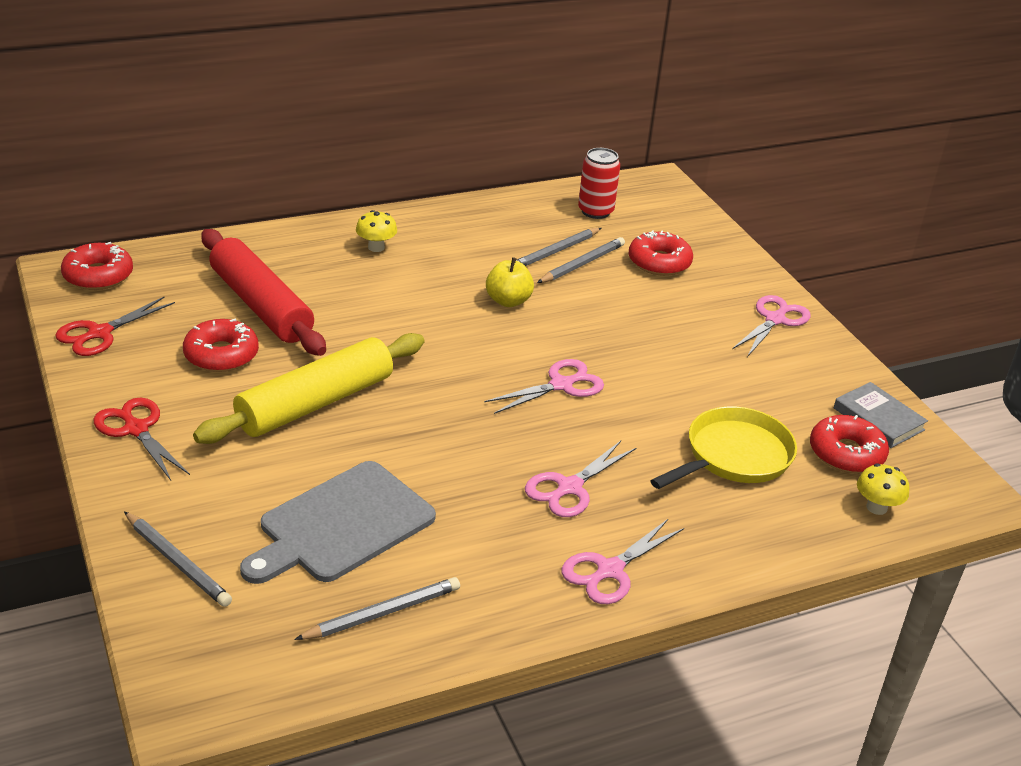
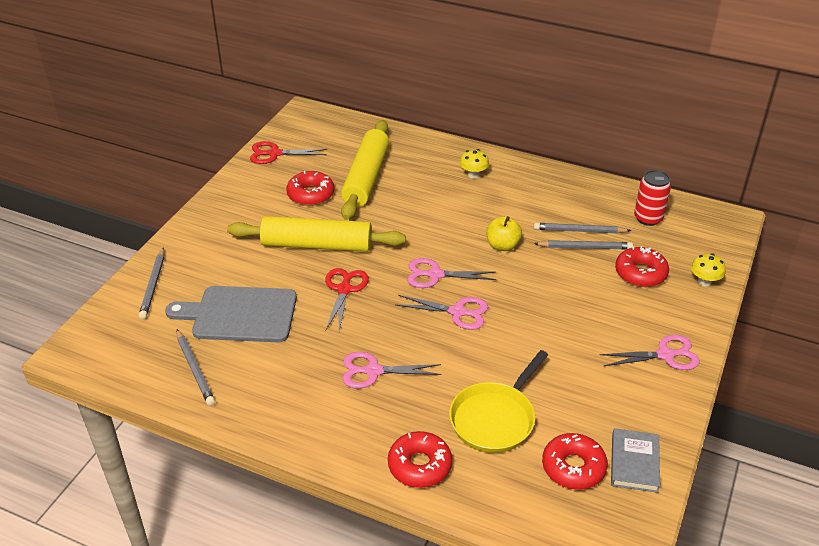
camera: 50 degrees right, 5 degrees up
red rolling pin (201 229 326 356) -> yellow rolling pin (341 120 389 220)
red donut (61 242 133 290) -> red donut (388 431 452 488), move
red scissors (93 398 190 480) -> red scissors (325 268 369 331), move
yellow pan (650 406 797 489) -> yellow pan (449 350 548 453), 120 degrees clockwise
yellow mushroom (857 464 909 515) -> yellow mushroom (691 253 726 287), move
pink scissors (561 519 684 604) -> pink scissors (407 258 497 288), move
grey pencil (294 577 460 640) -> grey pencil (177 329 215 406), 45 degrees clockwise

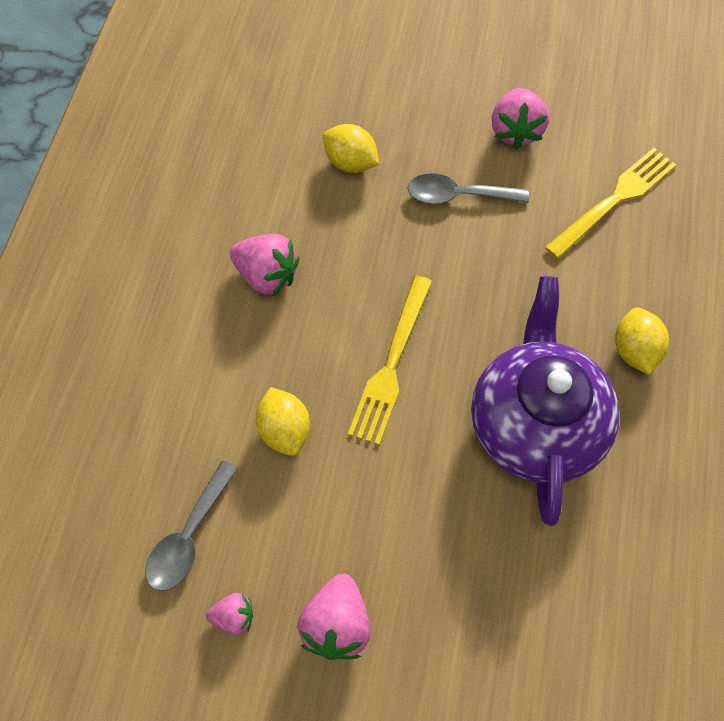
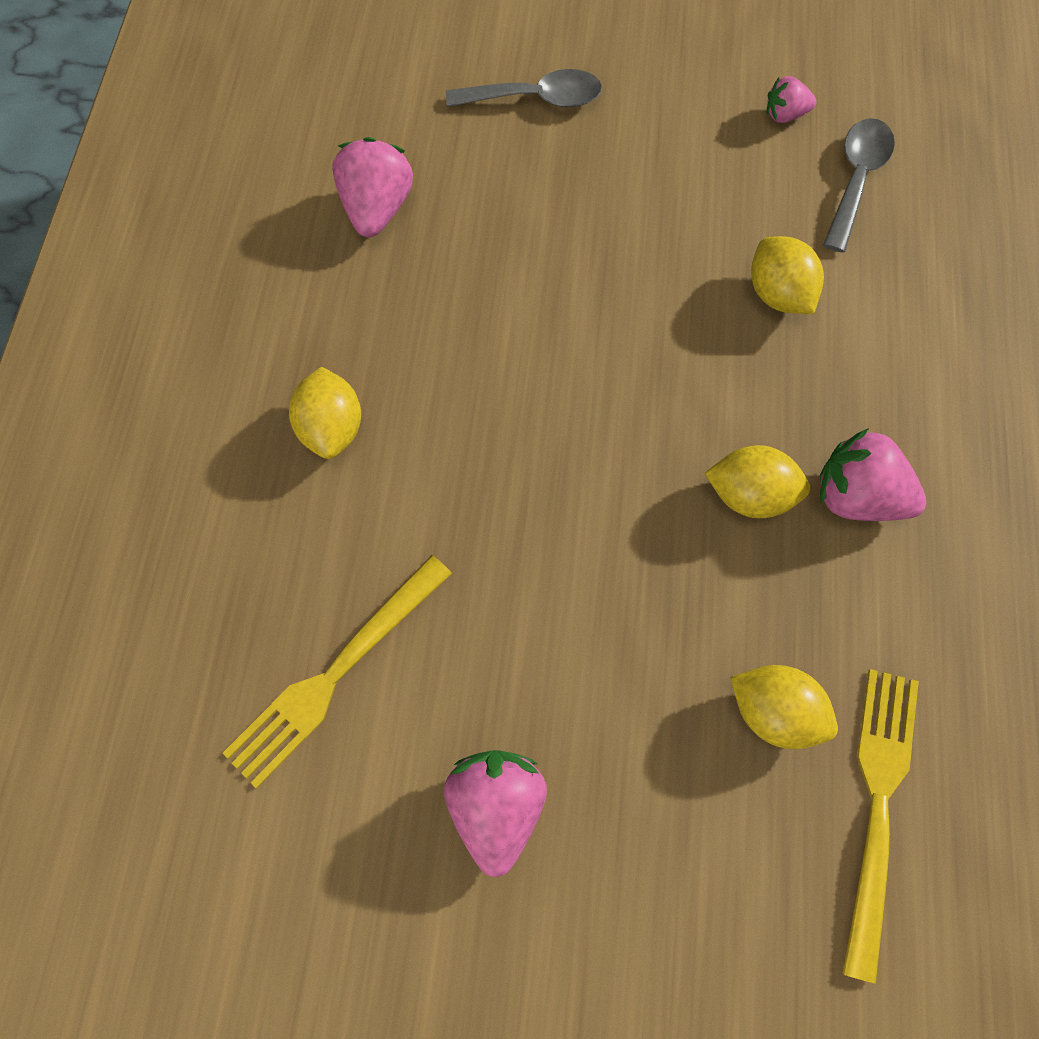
camera: 175 degrees right, 5 degrees up
grey spoon (407 173 529 204) -> grey spoon (446 69 602 107), move
yellow fork (348 275 433 445) -> yellow fork (843 669 919 983), move
purple teapot (471 276 620 526) -> none
pink strawberry (297 574 371 660) -> pink strawberry (332 137 413 237), move
none -> yellow lemon (704 445 810 518)

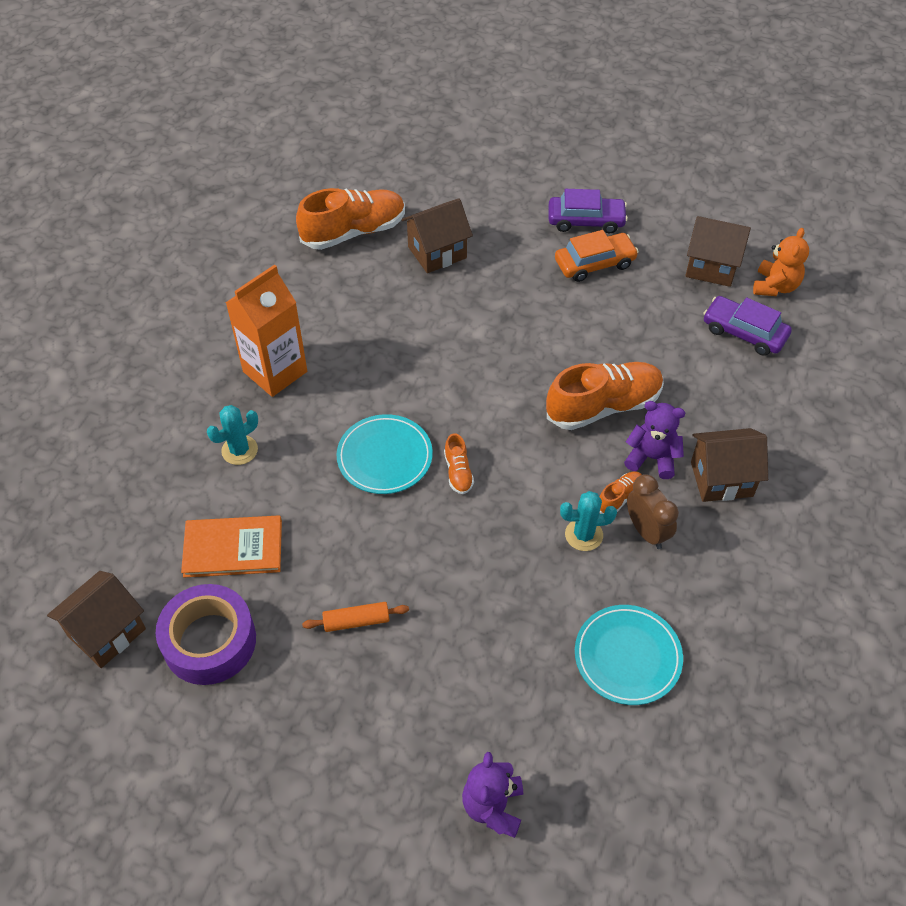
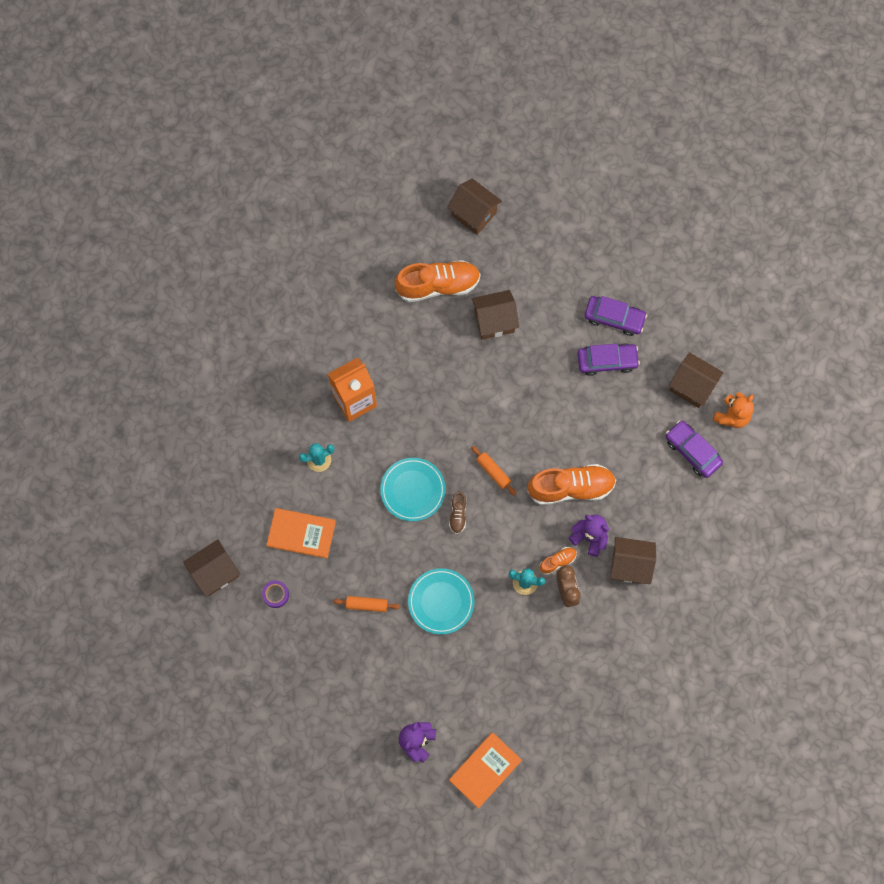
camera: 15 degrees right, 20 degrees up
orange car (555 230 639 282) -> purple car (577 343 640 376)
orange shoe (444 433 474 494) -> brown shoe (449 491 466 534)
purple tape (156 584 256 685) -> purple tape (262 580 289 608), x0.46
turquoise plate (575 605 683 705) -> turquoise plate (408 568 474 635), move
none -> brown house (447 179 502 235)
none -> orange rolling pin (471 446 516 496)
none -> orange book (449 732 522 809)

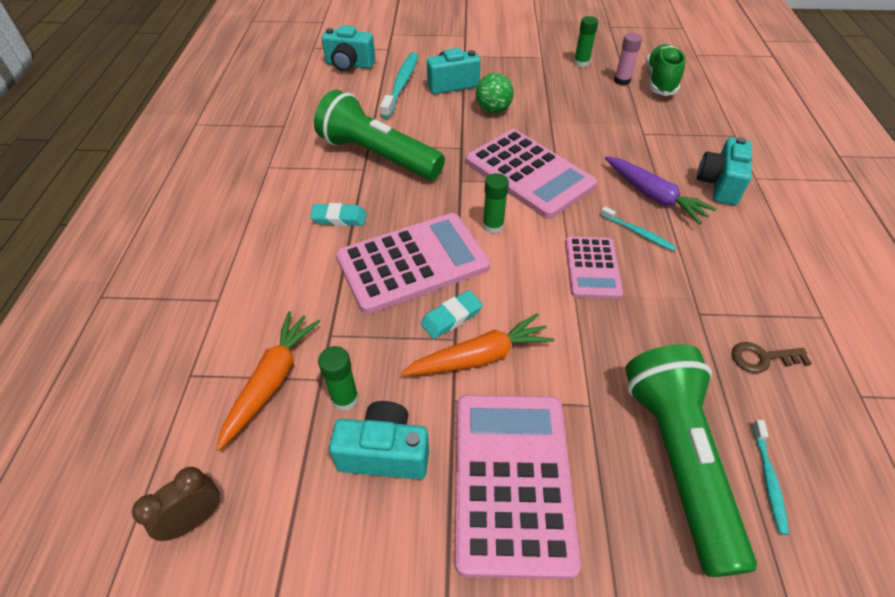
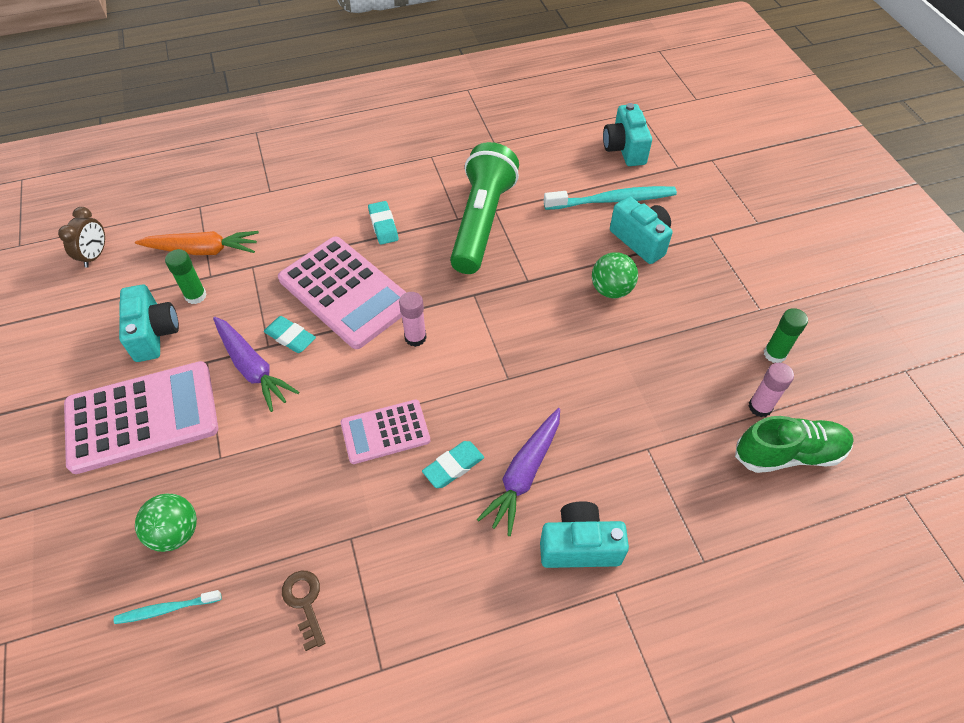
camera: 70 degrees right, 5 degrees up
pink calculator (466 129 597 219) -> none
green glue stick (483 173 509 234) -> pink glue stick (399 292 427 347)
turquoise toothbrush (600 206 676 251) -> turquoise eraser (422 441 484 488)
orange carrot (401 313 554 376) -> purple carrot (213 317 299 412)
green flashlight (625 345 757 577) -> green ball (135 494 197 552)
brown clock (132 467 220 541) -> brown clock (58 207 105 268), 75 degrees clockwise

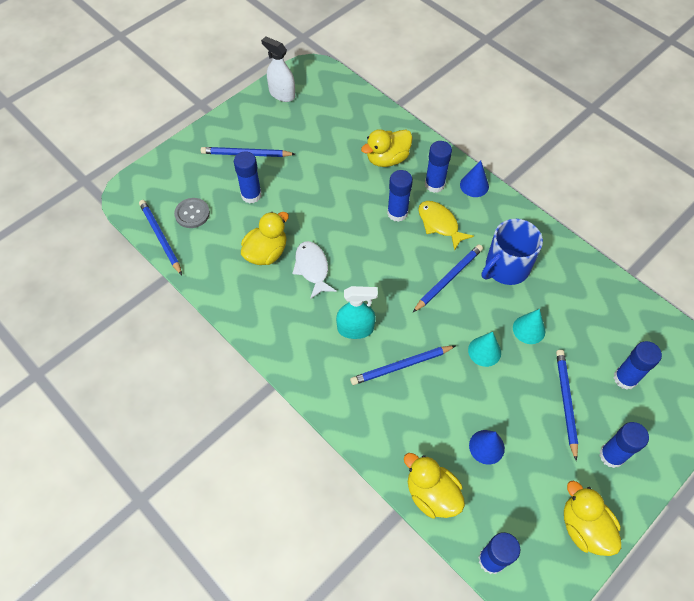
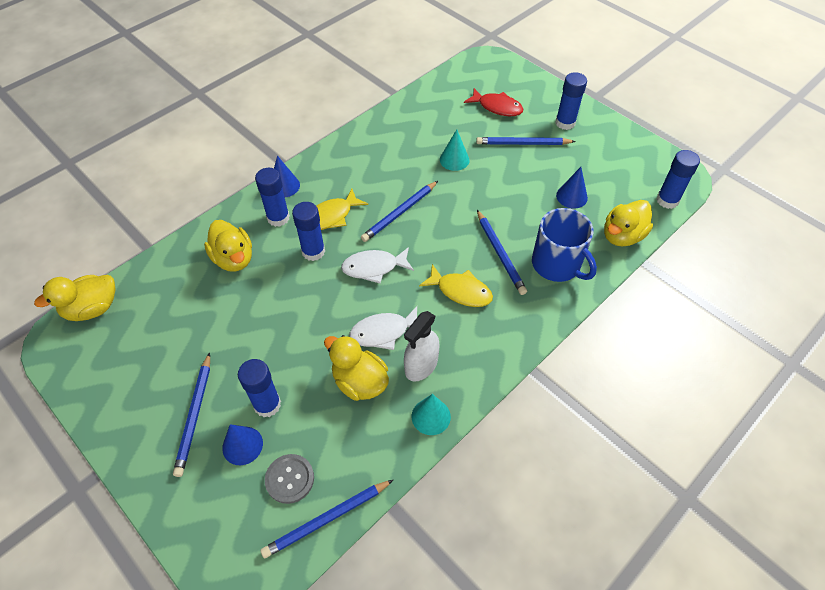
camera: 90 degrees left, 5 degrees down
white spray bottle (261 36 295 102) -> white spray bottle (404 311 440 382), move
blue mug (482 219 543 285) -> blue mug (532 208 597 282), move
blue pencil (412 244 483 313) -> blue pencil (361 181 438 242), 90 degrees counterclockwise
turquoise spray bottle (336 286 378 339) -> yellow fish (419 264 493 307)
turquoise cone (468 332 501 367) -> turquoise cone (412 394 451 435), move
blue glue stick (614 341 662 390) -> red fish (464 88 523 116)
yellow duck (564 481 621 556) -> yellow duck (34 275 116 321), move
none -> white fish (341 247 414 283)
none -> blue cone (222 424 263 465)

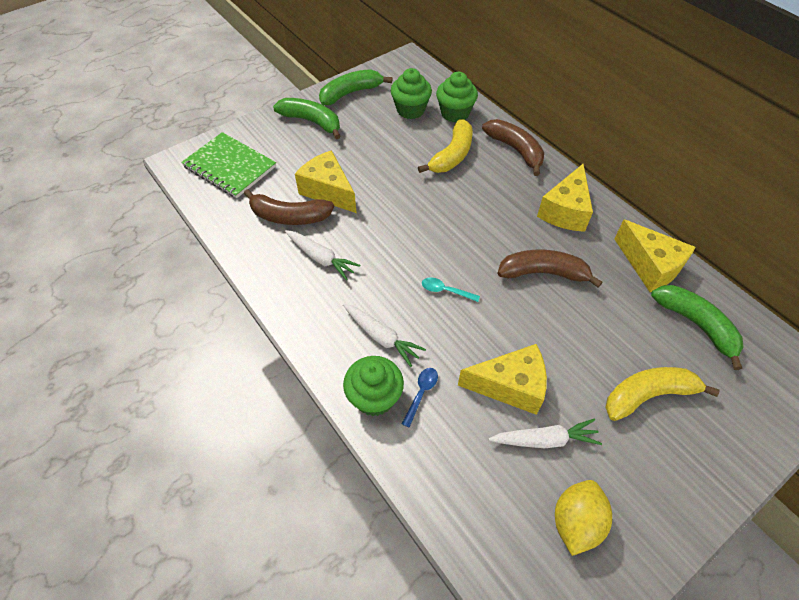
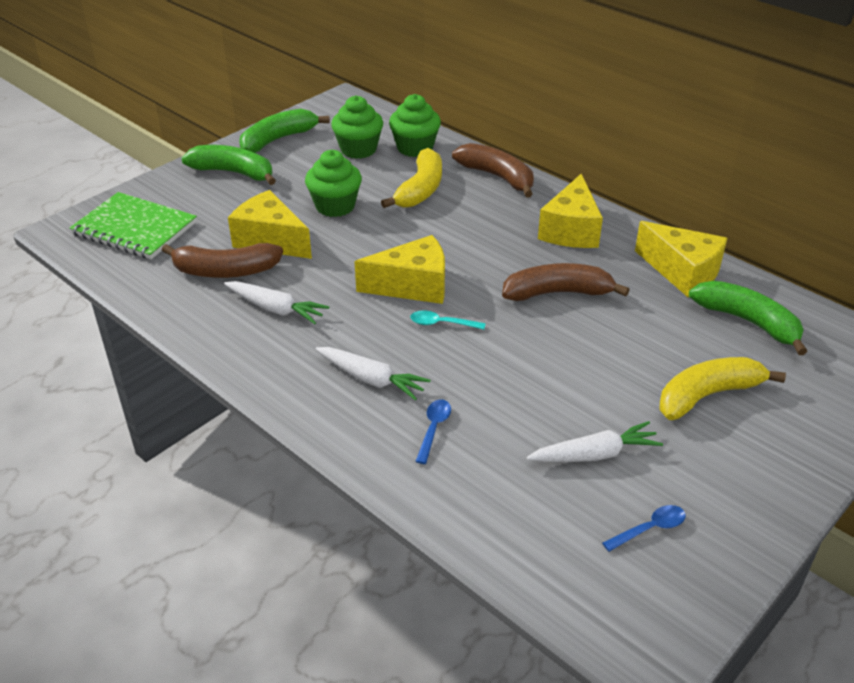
camera: 10 degrees left, 15 degrees down
yellow cheese (458 344 547 415) -> yellow cheese (354 235 445 304), move
green cupcake (343 356 404 416) -> green cupcake (305 150 362 217), move
yellow lemon (555 480 612 556) -> blue spoon (602 505 686 552)

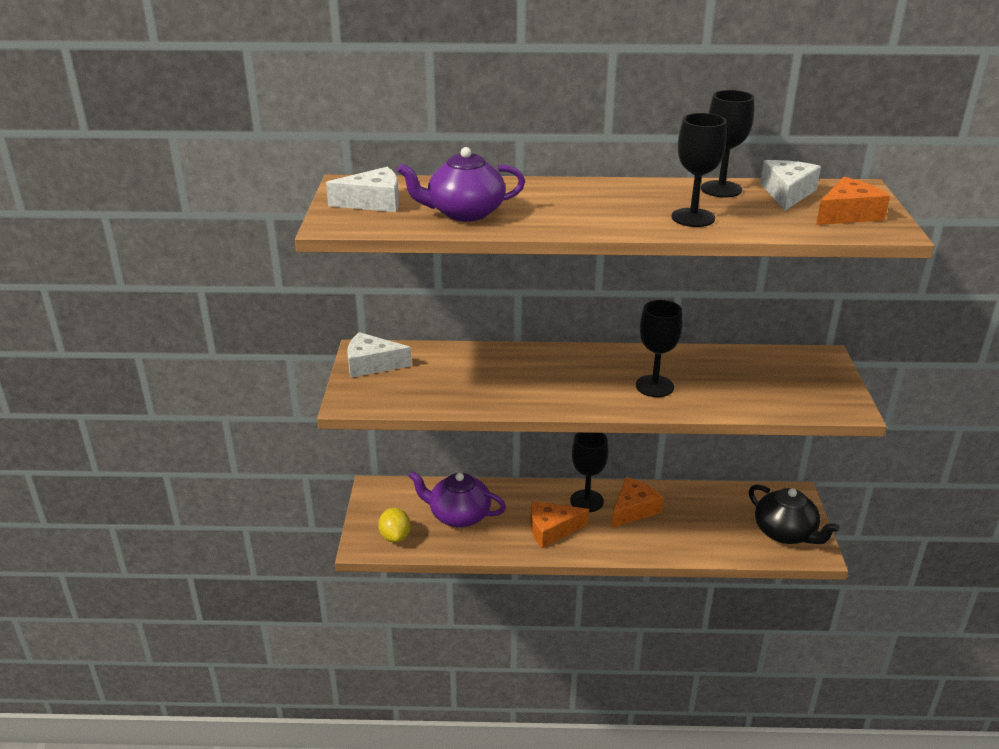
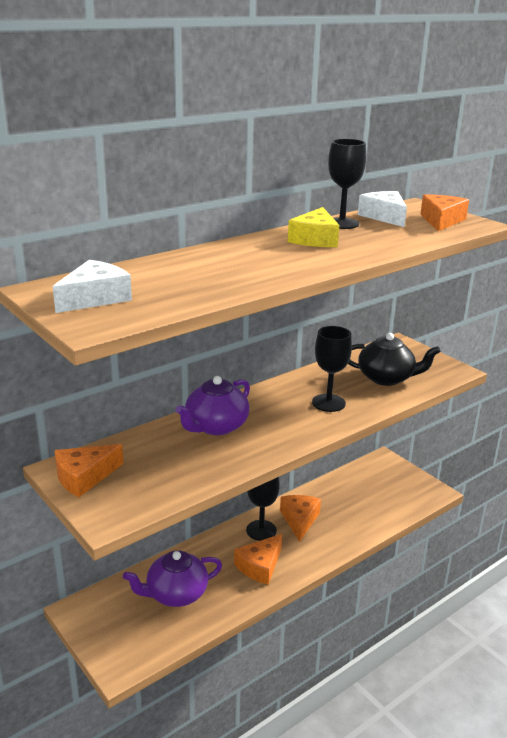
camera: 40 degrees left, 5 degrees down
black goblet (671 113 727 227) -> none
purple teapot (397 147 525 222) -> purple teapot (175 376 250 435), move
white cheese (347 332 412 378) -> orange cheese (55 444 123 497)
black teapot (749 484 840 544) -> black teapot (348 333 441 386), move
yellow lemon (378 508 411 543) -> none
none -> yellow cheese (288 207 339 247)

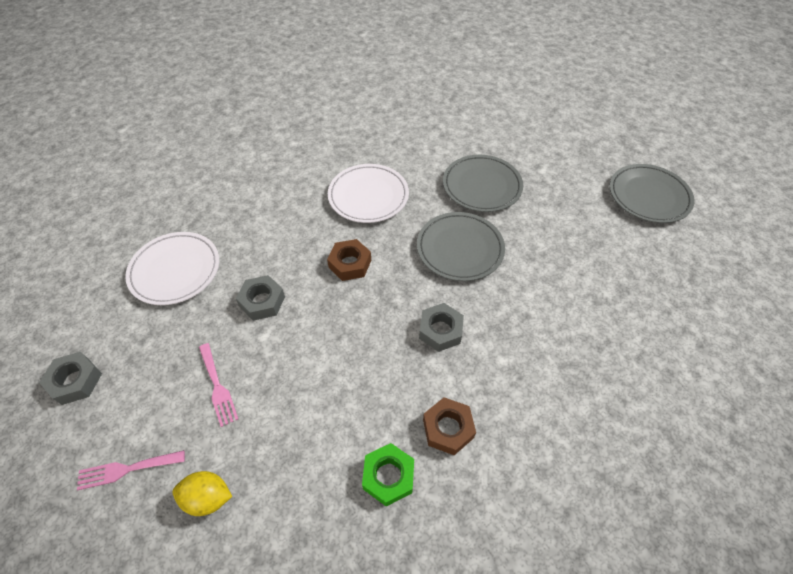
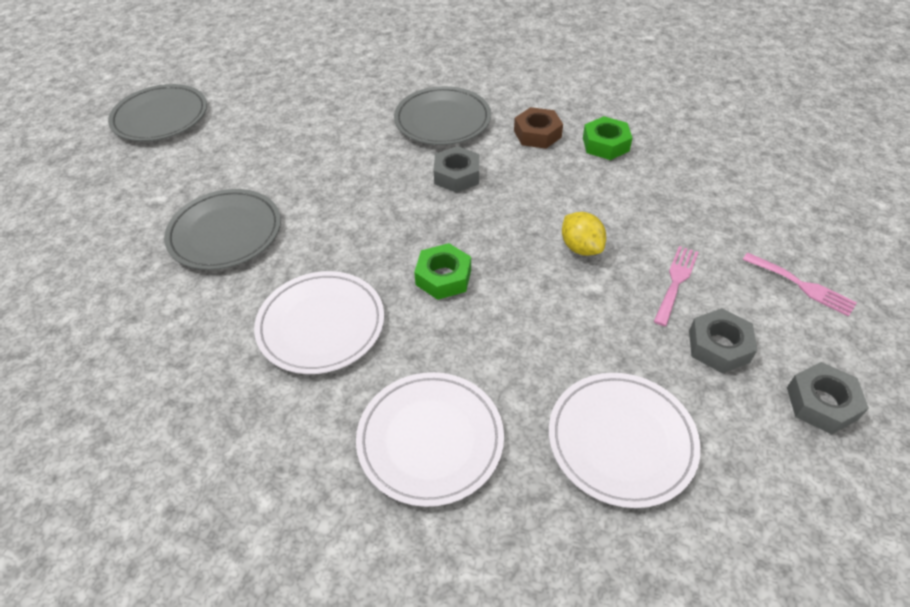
camera: 125 degrees left, 5 degrees down
grey plate (417 212 505 281) -> grey plate (394 86 491 145), move
brown nut (327 239 371 281) -> green nut (414 243 471 300)
grey nut (236 275 285 321) -> grey nut (689 308 757 374), move
yellow lemon (172 471 232 516) -> yellow lemon (562 212 606 256), move
none -> white plate (356 372 504 507)

